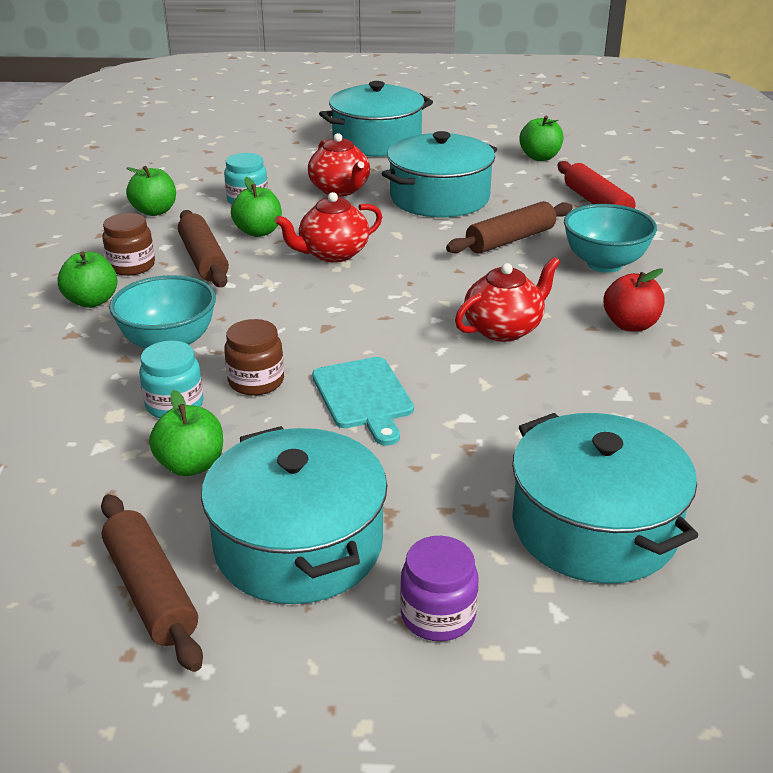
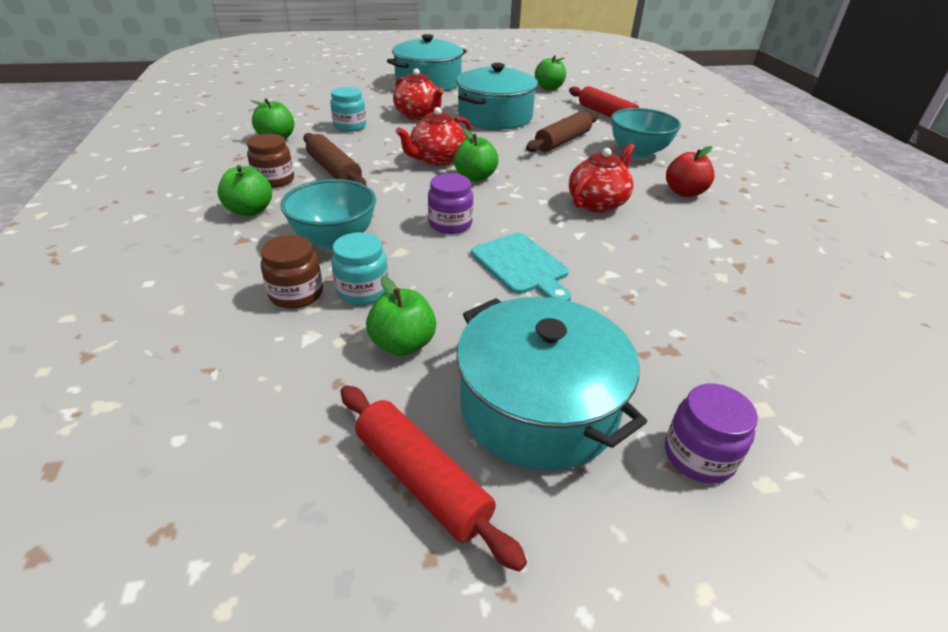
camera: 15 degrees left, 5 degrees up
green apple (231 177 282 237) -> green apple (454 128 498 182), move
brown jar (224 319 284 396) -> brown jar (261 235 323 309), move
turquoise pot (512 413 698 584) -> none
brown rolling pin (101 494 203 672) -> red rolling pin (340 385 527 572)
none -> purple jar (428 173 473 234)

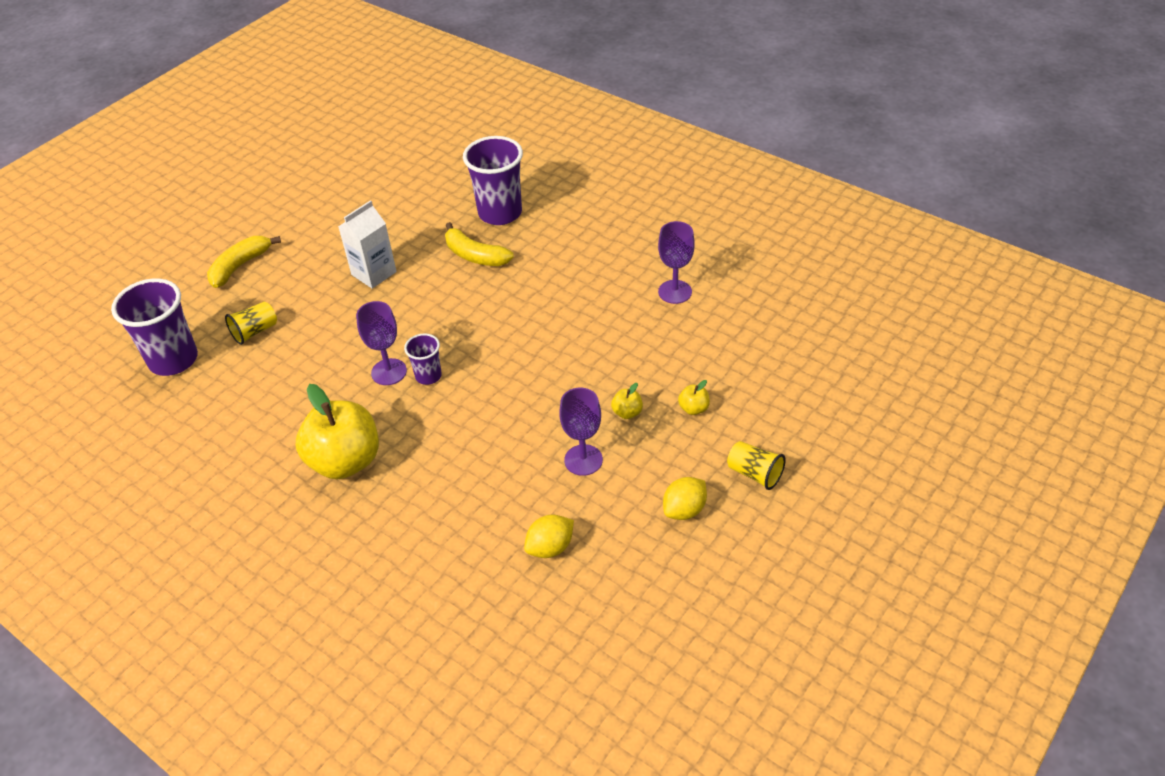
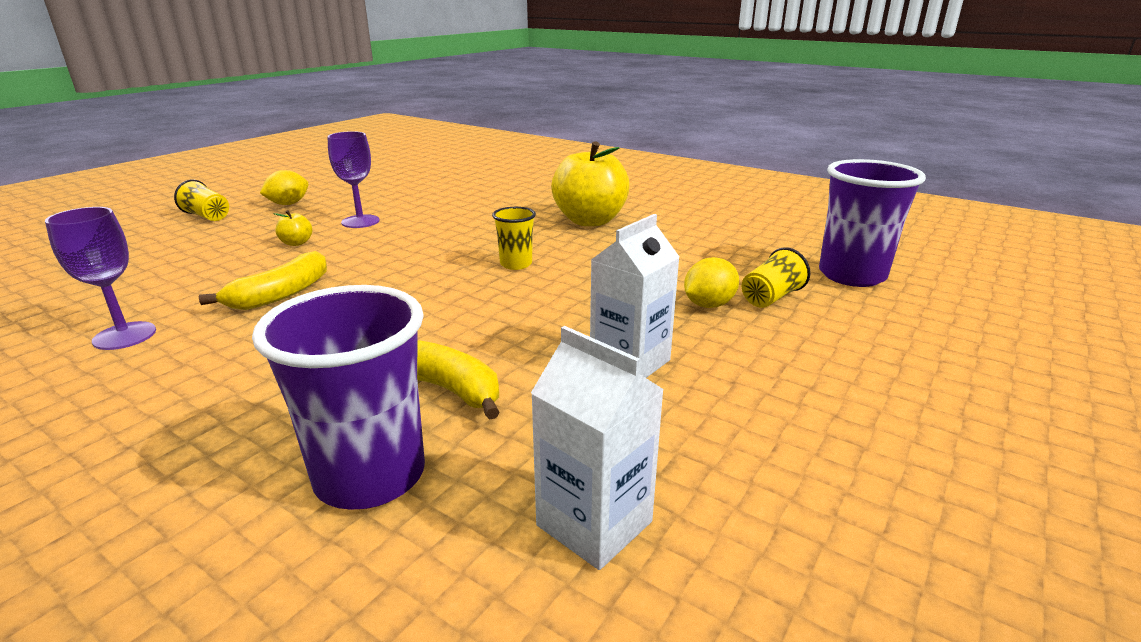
camera: 175 degrees right, 20 degrees down
yellow banana (207 236 281 288) -> yellow banana (199 251 327 310), move
purple goblet (356 301 407 385) -> none
purple cup (404 333 442 385) -> yellow cup (492 207 536 270)
yellow apple (678 380 710 415) -> none
yellow lemon (524 514 574 558) -> yellow lemon (684 257 739 308), move
none -> white carton (531 326 664 570)

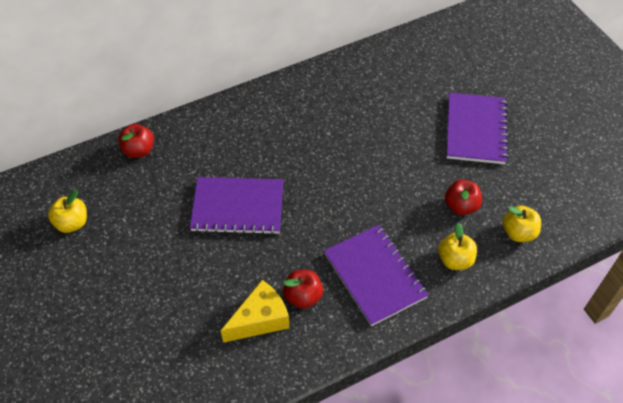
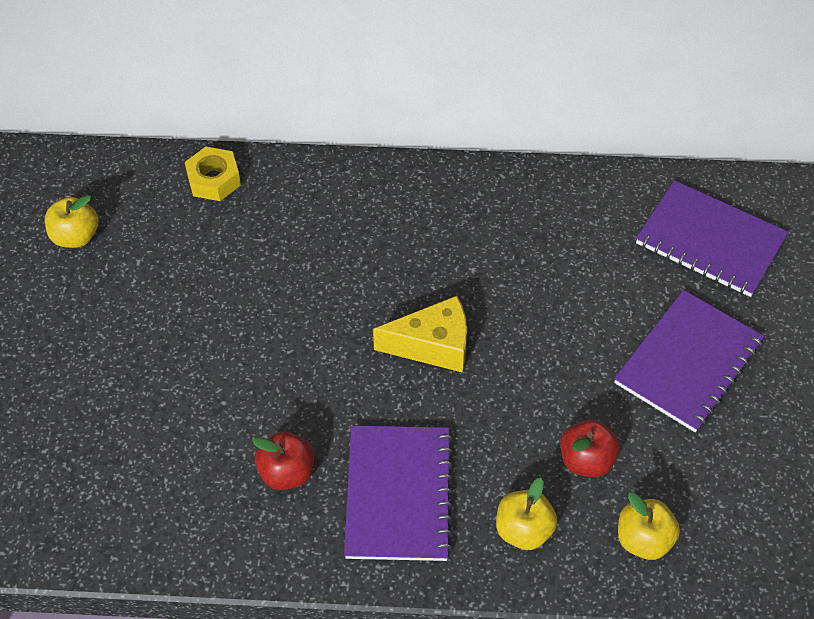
camera: 30 degrees right, 0 degrees up
red apple (118 124 154 158) -> yellow nut (185 147 241 201)
purple notebook (190 177 283 235) -> purple notebook (636 180 789 297), move
yellow cheese (221 280 289 343) -> yellow cheese (373 296 467 373), move

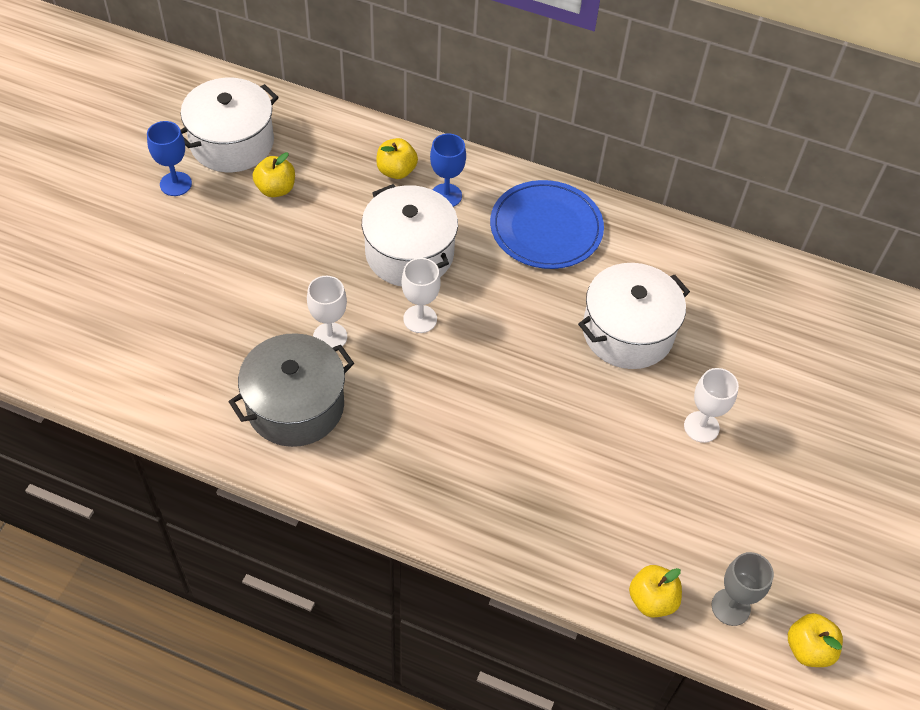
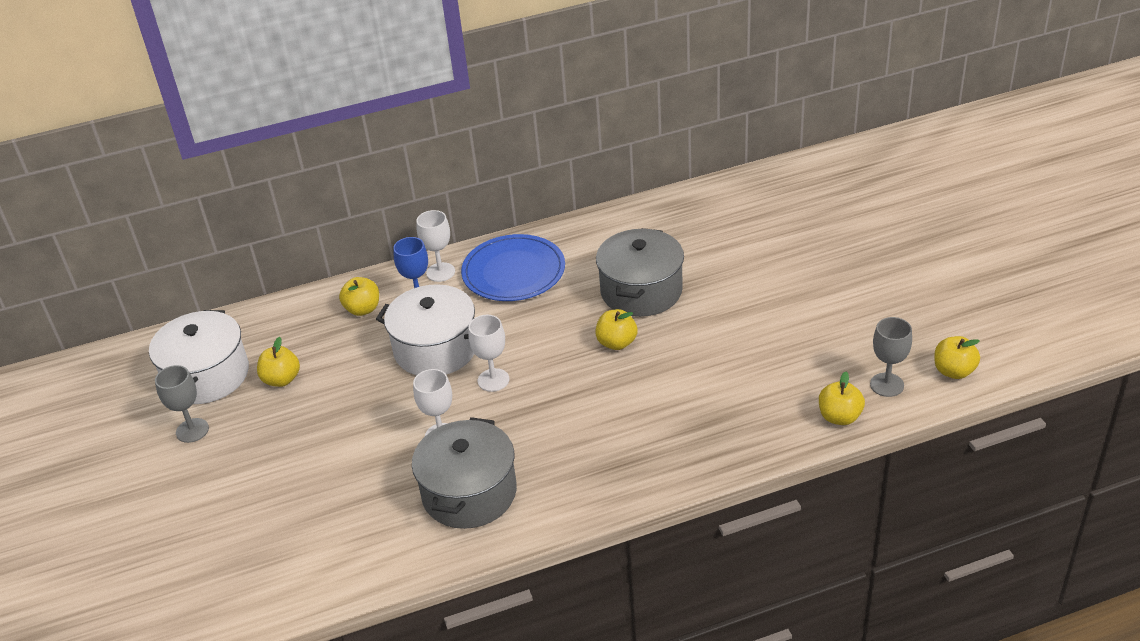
camera: 35 degrees left, 15 degrees down
blue goblet (147 121 192 196) -> grey goblet (155 365 209 443)
white pot (578 263 690 369) -> grey pot (596 228 684 317)
white goblet (684 368 739 443) -> white goblet (416 210 455 282), move
none -> yellow apple (595 309 637 350)

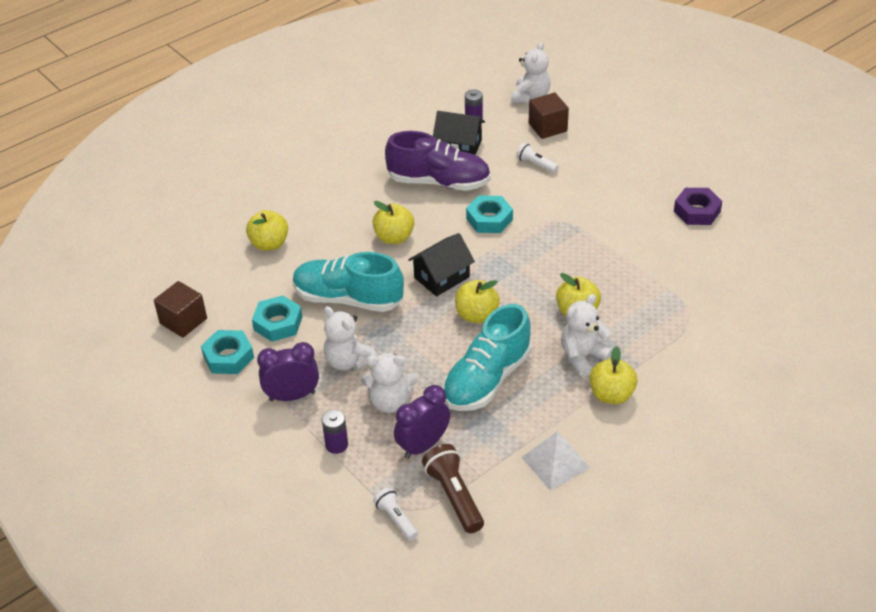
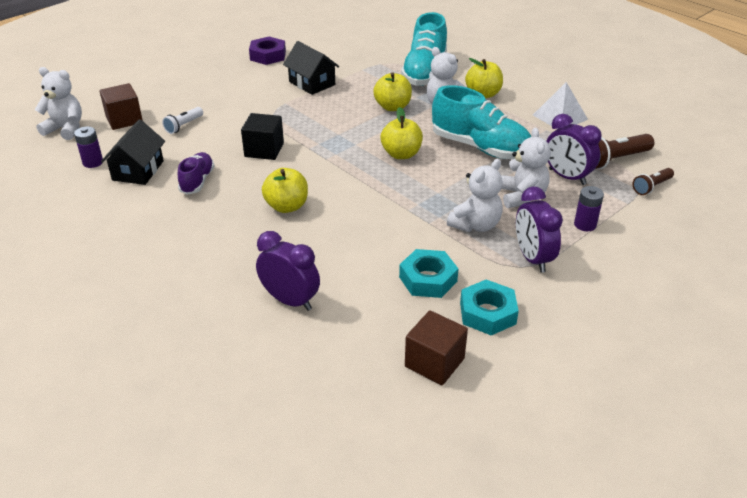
camera: 95 degrees left, 5 degrees down
purple shoe (385 131 491 191) -> purple shoe (178 152 215 195), x0.54
turquoise nut (466 195 513 233) -> black cube (241 113 284 160)
yellow apple (246 210 288 251) -> purple clock (256 231 320 311)
black house (408 233 475 297) -> black house (283 41 340 95), move
turquoise shoe (293 252 404 312) -> turquoise shoe (401 12 447 86), move
white flashlight (373 487 418 540) -> brown flashlight (633 168 674 195)

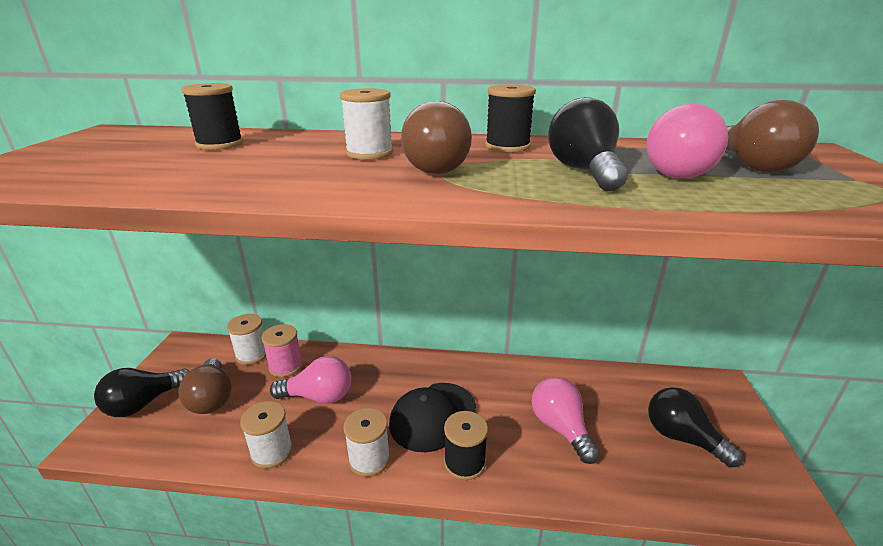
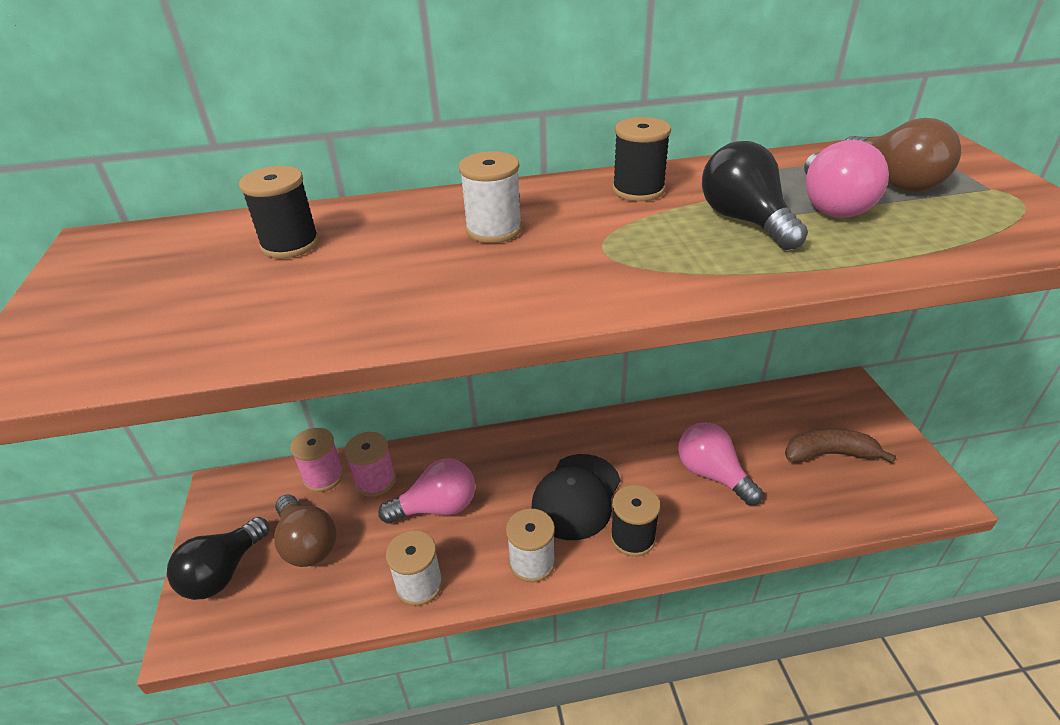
camera: 15 degrees left, 10 degrees up
brown light bulb (401 101 472 174) -> none
white spool (227 314 266 365) -> pink spool (290 428 344 492)
black light bulb (648 387 744 468) -> brown banana (785 429 896 463)

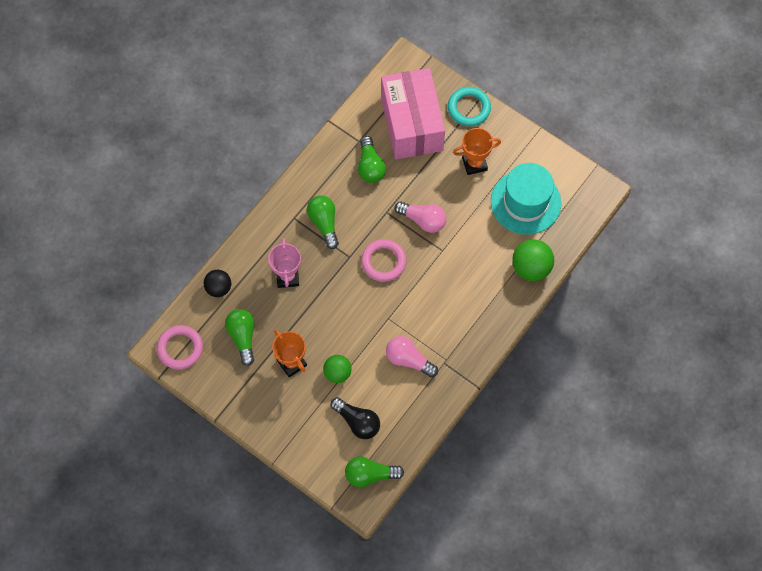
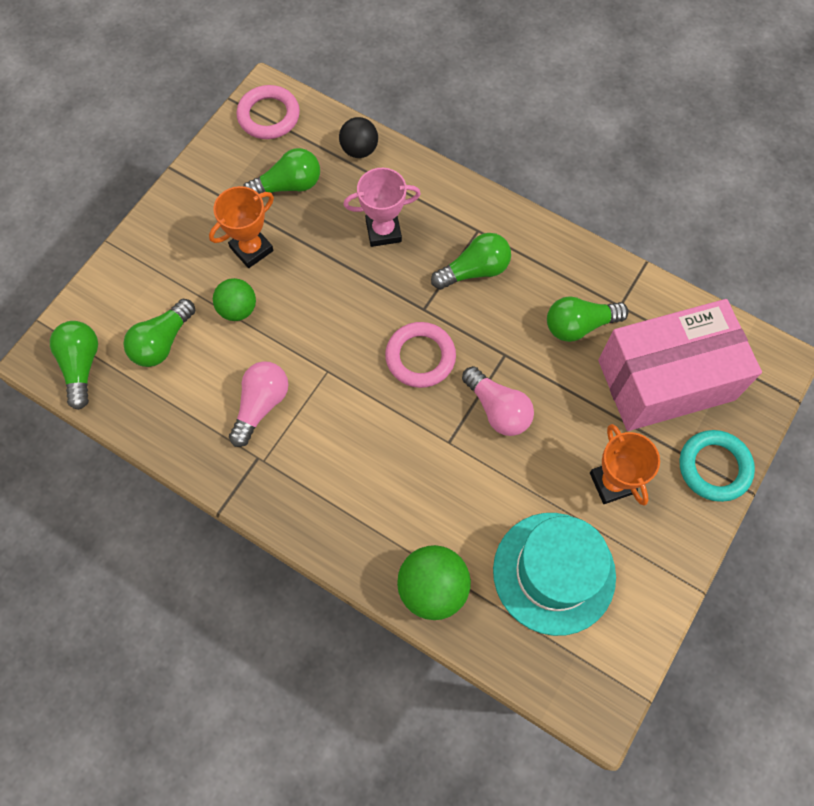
camera: 85 degrees right, 0 degrees up
pink light bulb (394 202 446 233) -> pink light bulb (462 366 534 436), 60 degrees counterclockwise
black light bulb (331 397 380 439) -> green light bulb (123 299 195 367)

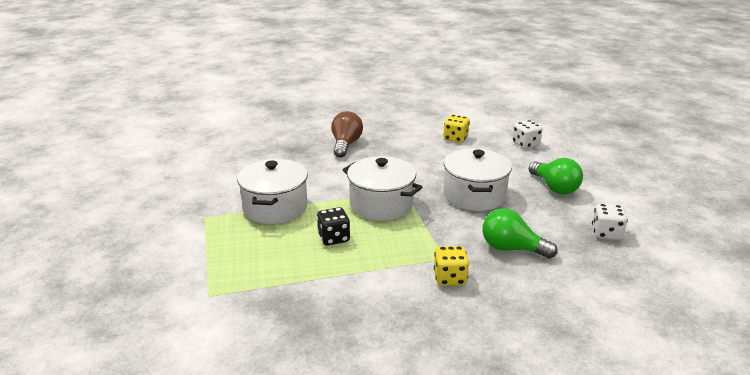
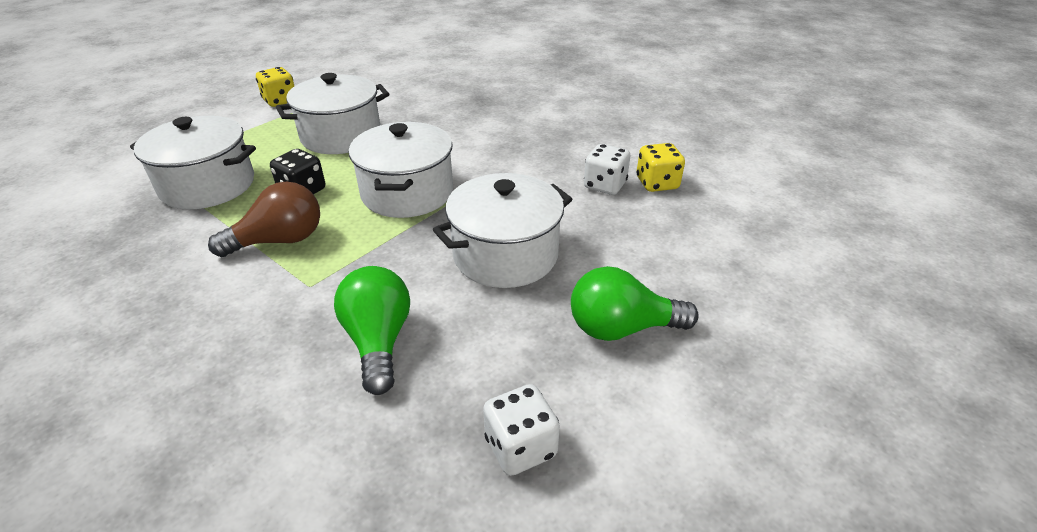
camera: 55 degrees right, 10 degrees up
brown light bulb (331 111 363 158) -> brown light bulb (208 182 320 257), move
white dice (512 120 543 149) -> white dice (584 144 631 195), move
green light bulb (529 158 583 195) -> green light bulb (571 266 699 341), 60 degrees clockwise
yellow dice (434 246 469 286) -> yellow dice (256 67 294 107), move
none -> white pot (130 116 256 209)

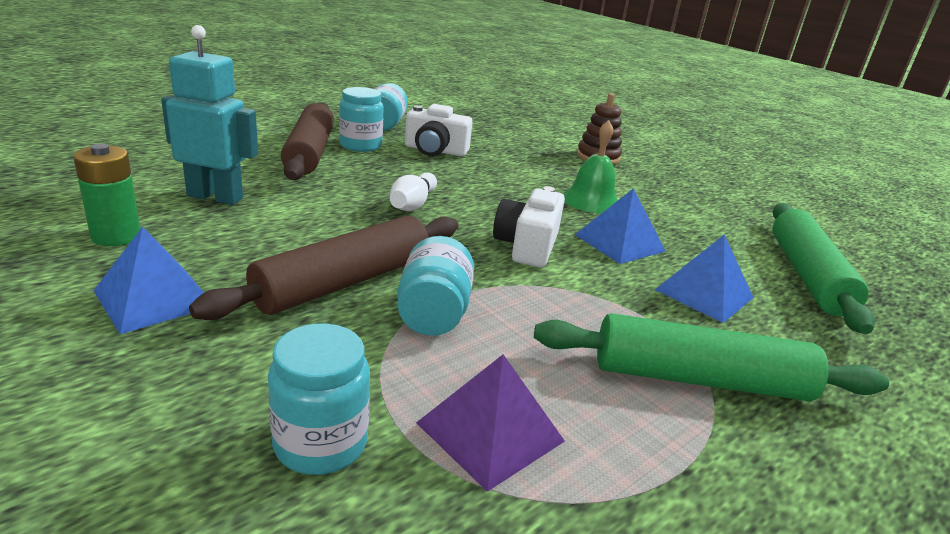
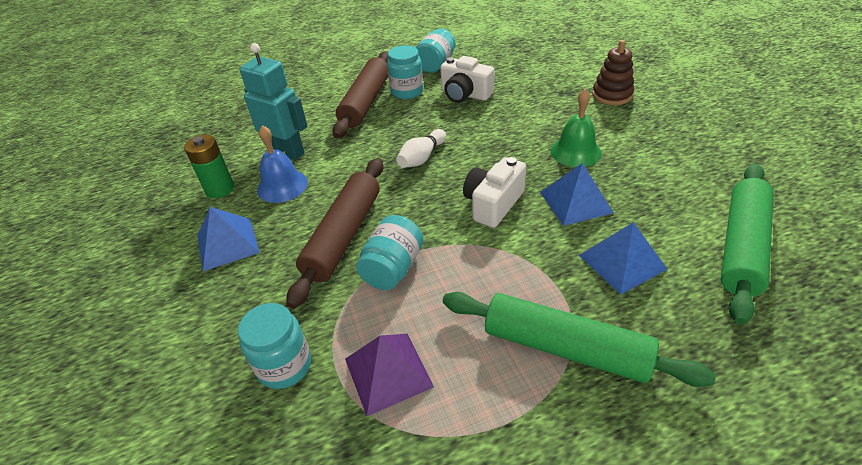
camera: 25 degrees right, 15 degrees up
brown rolling pin (189 216 458 320) -> brown rolling pin (286 158 383 309), 45 degrees counterclockwise
none -> blue bell (257 125 308 203)

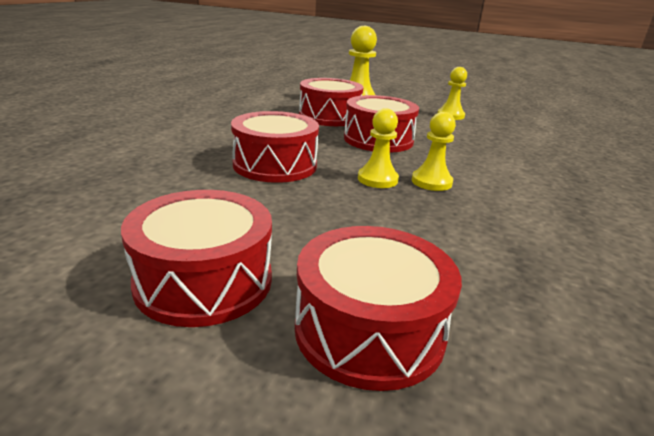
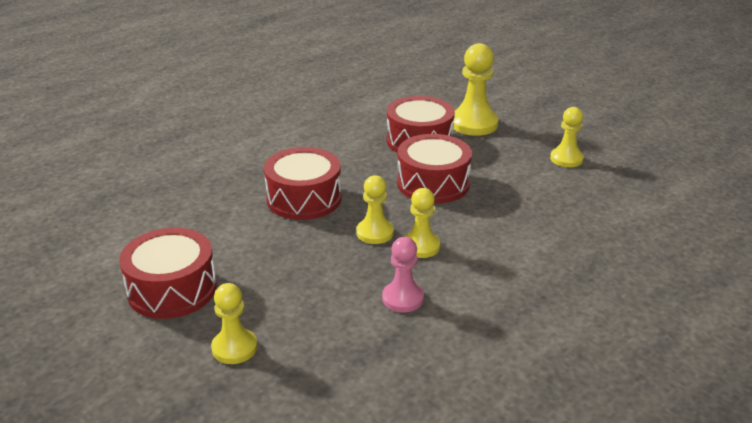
camera: 30 degrees right, 5 degrees up
red drum (295 226 462 391) -> yellow pawn (211 283 257 364)
none -> pink pawn (382 237 424 312)

